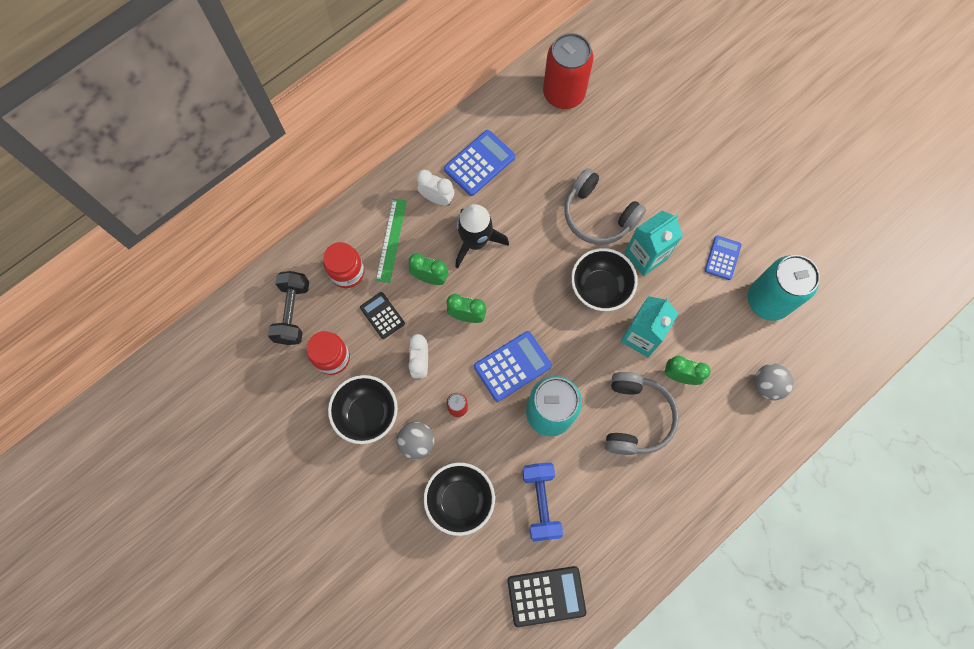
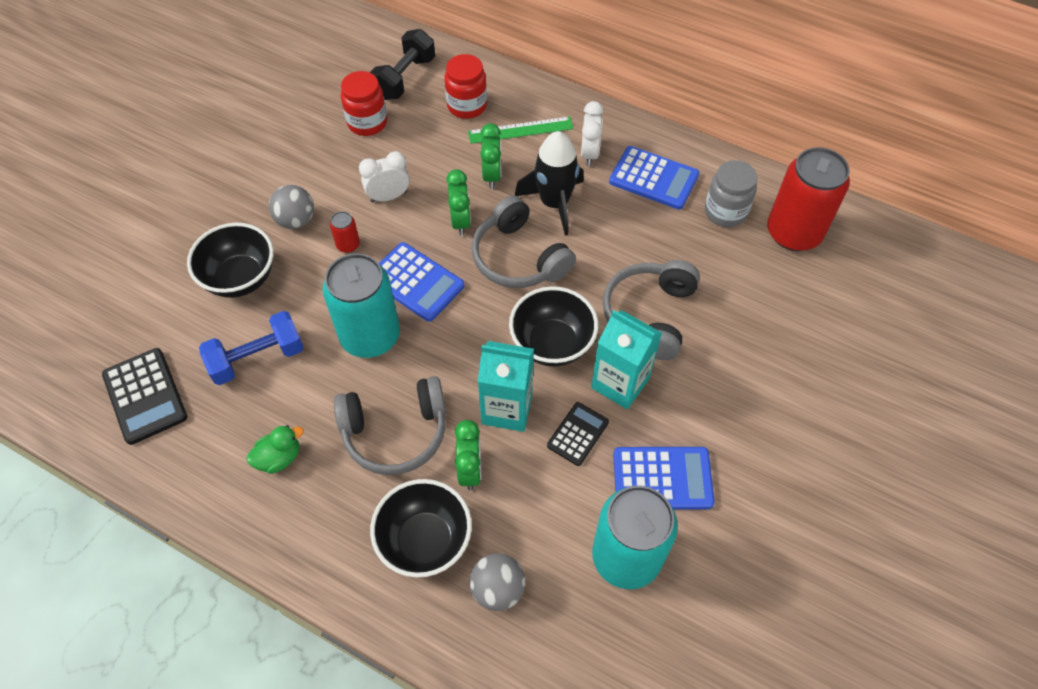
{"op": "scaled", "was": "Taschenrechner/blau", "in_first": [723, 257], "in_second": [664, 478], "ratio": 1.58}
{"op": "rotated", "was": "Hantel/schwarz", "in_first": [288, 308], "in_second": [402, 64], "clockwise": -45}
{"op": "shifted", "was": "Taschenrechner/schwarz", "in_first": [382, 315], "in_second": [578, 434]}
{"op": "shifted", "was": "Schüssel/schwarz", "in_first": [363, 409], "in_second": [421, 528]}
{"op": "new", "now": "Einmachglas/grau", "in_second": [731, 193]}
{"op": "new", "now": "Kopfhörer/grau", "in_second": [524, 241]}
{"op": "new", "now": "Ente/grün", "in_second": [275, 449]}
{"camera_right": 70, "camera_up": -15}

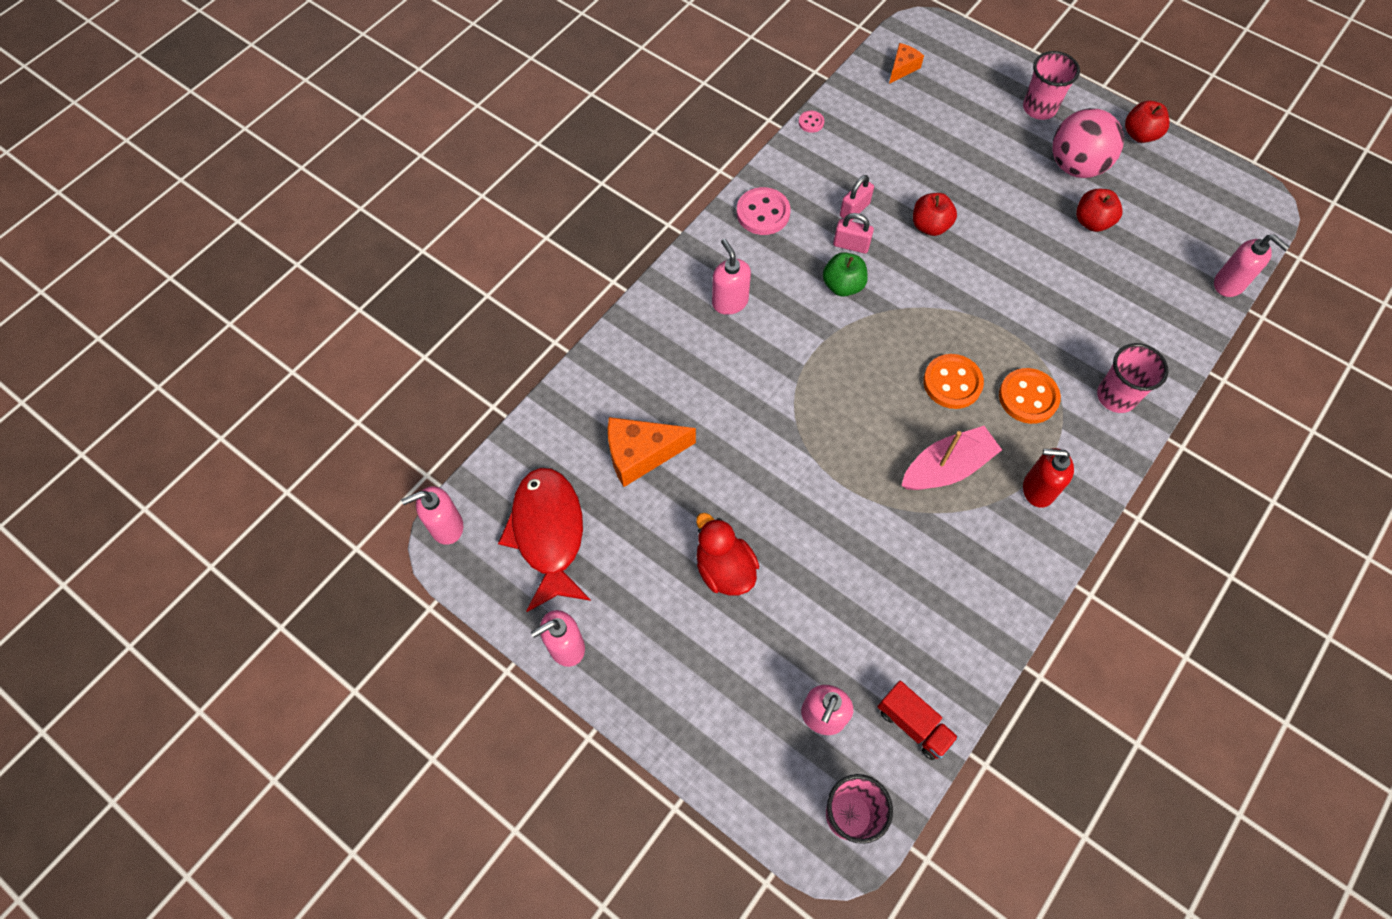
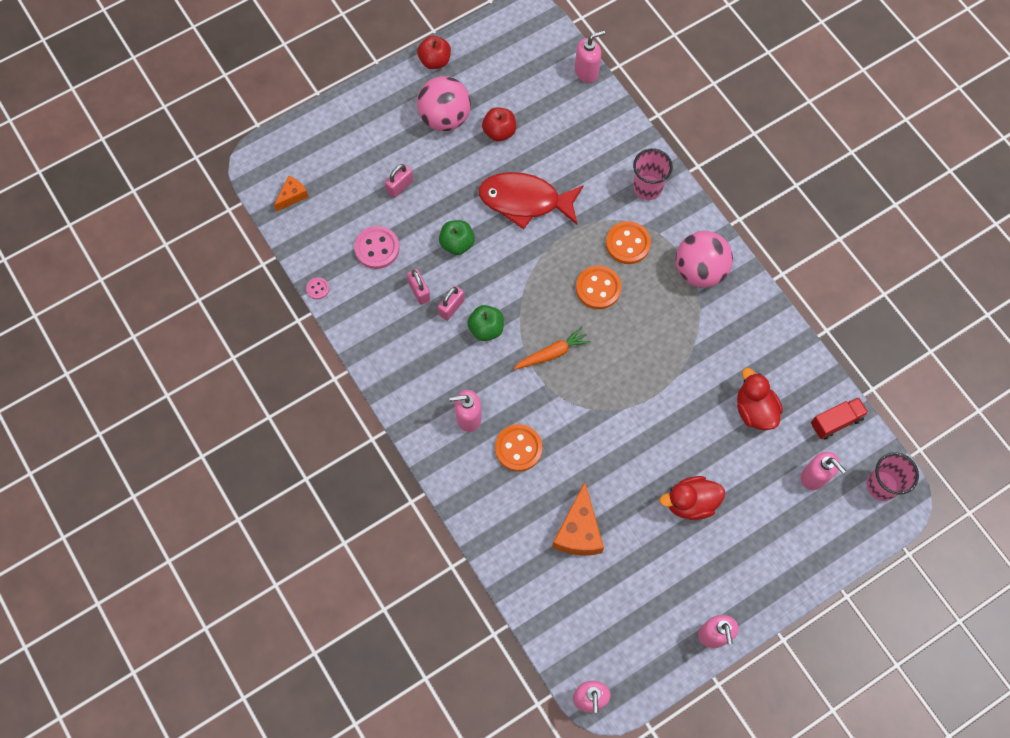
{"op": "rotated", "was": "Käse/orange", "in_first": [906, 63], "in_second": [291, 194], "clockwise": 75}
{"op": "gone", "was": "Becher/rosa", "in_first": [1051, 85]}
{"op": "shifted", "was": "Knopf/rosa", "in_first": [763, 211], "in_second": [376, 247]}
{"op": "repainted", "was": "Apfel/rot", "now": "Apfel/grün", "in_first": [935, 214], "in_second": [457, 237]}
{"op": "gone", "was": "Boot/rosa", "in_first": [951, 458]}
{"op": "swapped", "was": "Seifenspender/rot", "now": "Ball/rosa", "in_first": [1048, 477], "in_second": [704, 259]}
{"op": "shifted", "was": "Fisch/rot", "in_first": [544, 540], "in_second": [531, 200]}
{"op": "new", "now": "Vorhängeschloss/rosa", "in_second": [399, 181]}
{"op": "new", "now": "Karotte/orange", "in_second": [552, 348]}
{"op": "new", "now": "Ente/rot", "in_second": [760, 399]}
{"op": "new", "now": "Knopf/orange", "in_second": [518, 448]}
{"camera_right": -70, "camera_up": 5}

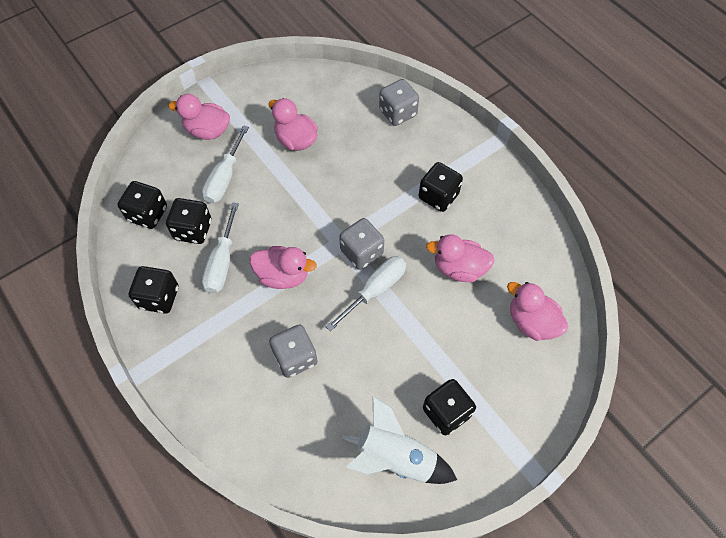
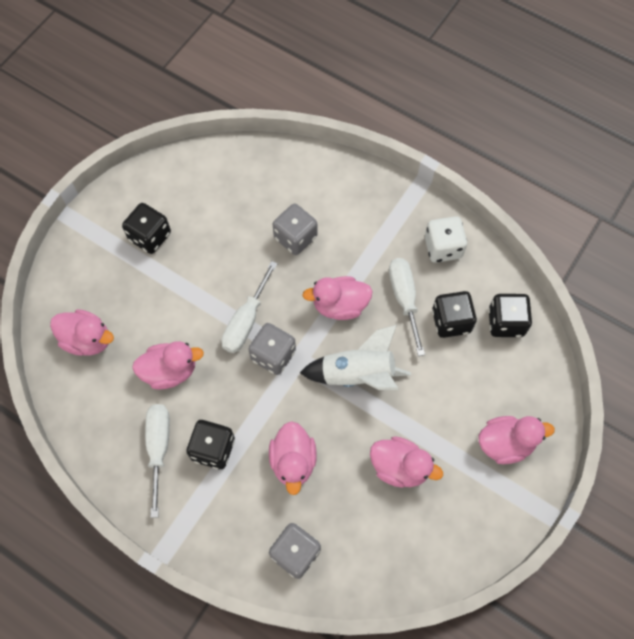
{"op": "shifted", "was": "Schraubenzieher/weiß", "in_first": [225, 164], "in_second": [157, 461]}
{"op": "repainted", "was": "Spielwürfel/schwarz", "now": "Spielwürfel/weiß", "in_first": [153, 290], "in_second": [446, 239]}
{"op": "shifted", "was": "Rakete/weiß", "in_first": [399, 440], "in_second": [355, 357]}
{"op": "new", "now": "Ente/rosa", "in_second": [293, 458]}
{"camera_right": 160, "camera_up": 5}

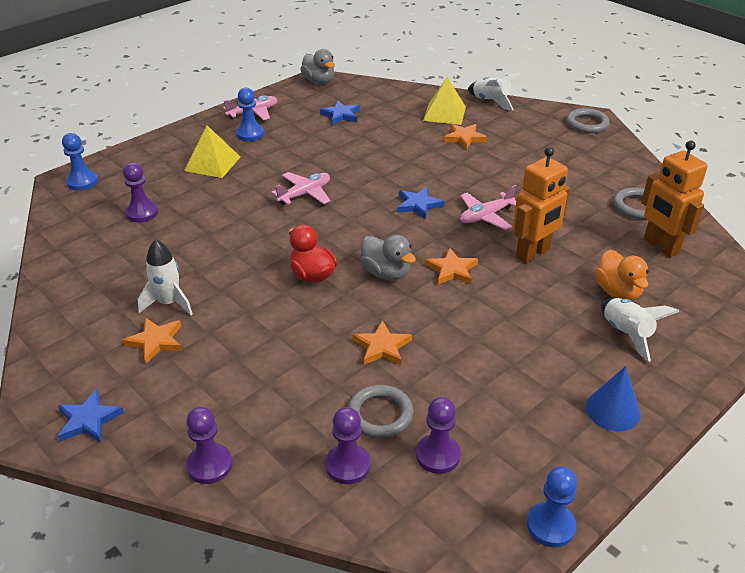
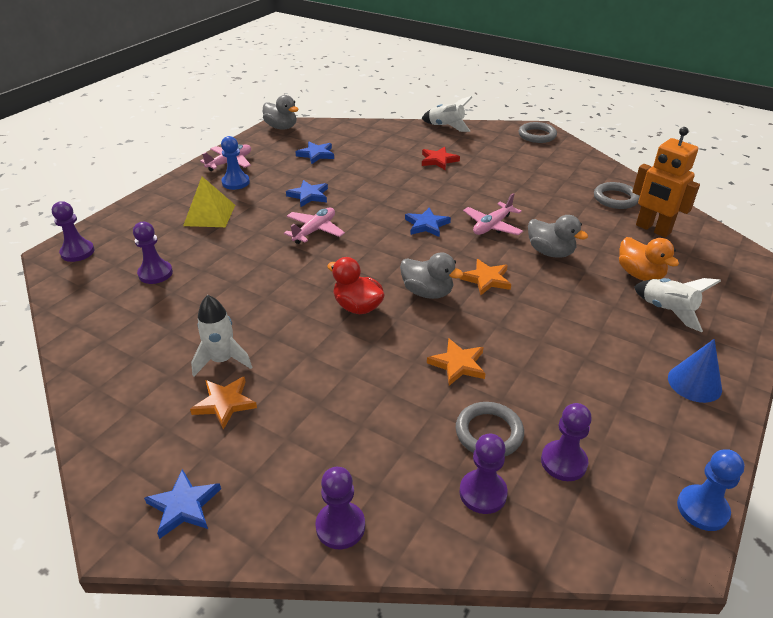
{"op": "gone", "was": "Pyramide/gelb", "in_first": [444, 101]}
{"op": "repainted", "was": "Stern/orange", "now": "Stern/rot", "in_first": [465, 137], "in_second": [441, 158]}
{"op": "repainted", "was": "Bauer/blau", "now": "Bauer/lila", "in_first": [80, 162], "in_second": [73, 231]}
{"op": "swapped", "was": "Roboter/orange", "now": "Ente/grau", "in_first": [541, 205], "in_second": [558, 236]}
{"op": "new", "now": "Stern/blau", "in_second": [307, 193]}
{"camera_right": -15, "camera_up": 0}

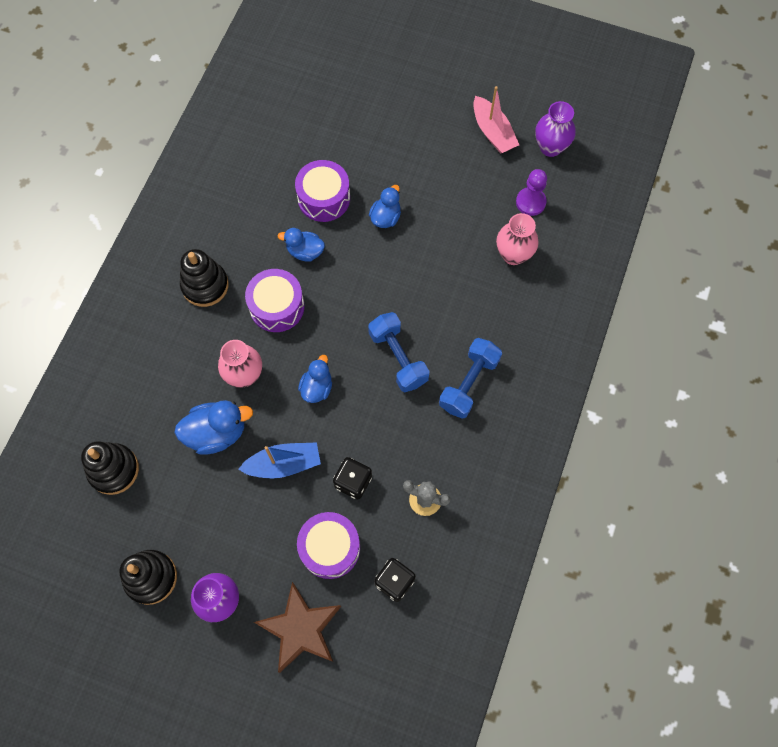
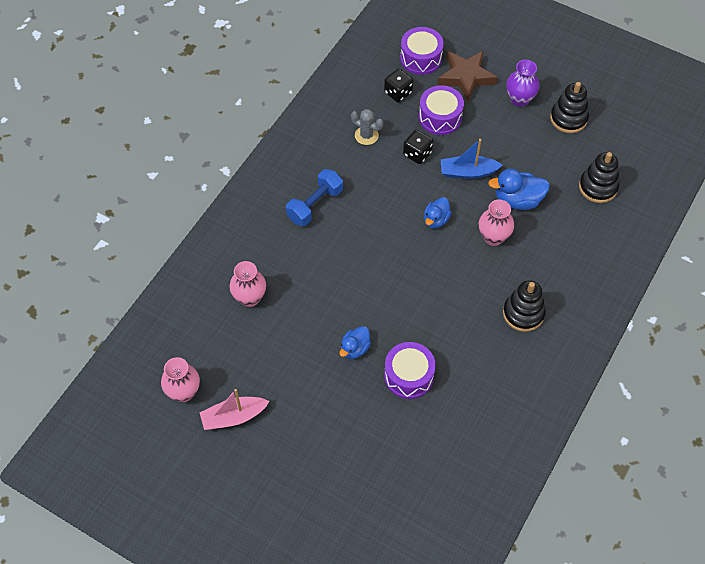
{"op": "rotated", "was": "Boot/rosa", "in_first": [496, 120], "in_second": [234, 409], "clockwise": -90}
{"op": "repainted", "was": "Vase/lila", "now": "Vase/rosa", "in_first": [555, 129], "in_second": [180, 379]}
{"op": "gone", "was": "Bauer/lila", "in_first": [531, 192]}
{"op": "gone", "was": "Ente/blau", "in_first": [301, 245]}
{"op": "shifted", "was": "Trommel/lila", "in_first": [275, 300], "in_second": [422, 51]}
{"op": "gone", "was": "Hantel/blau", "in_first": [399, 352]}
{"camera_right": -170, "camera_up": -10}

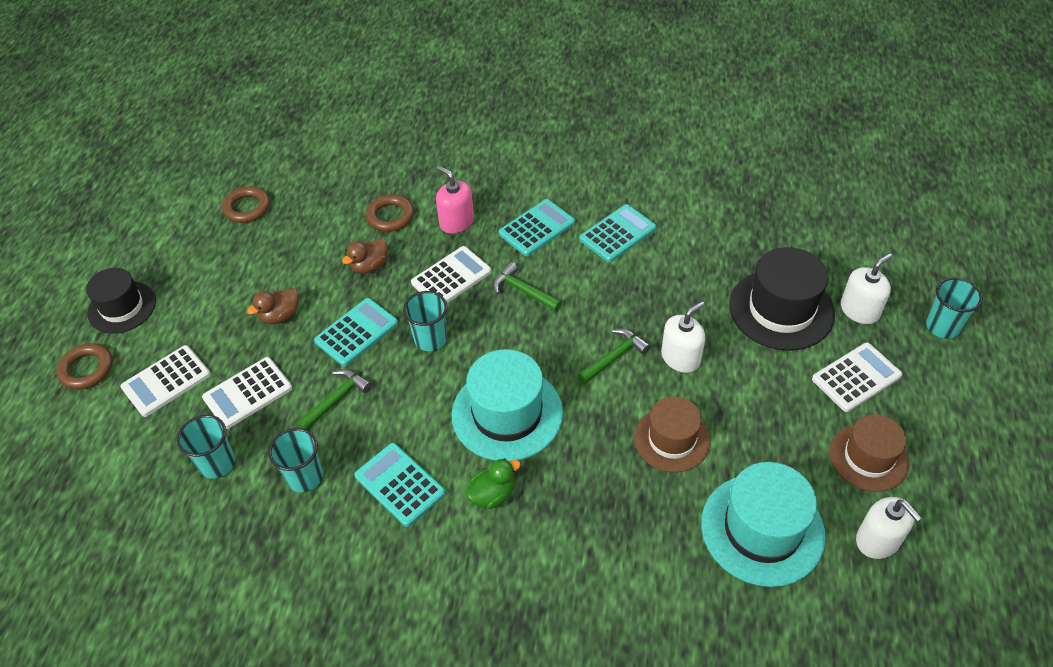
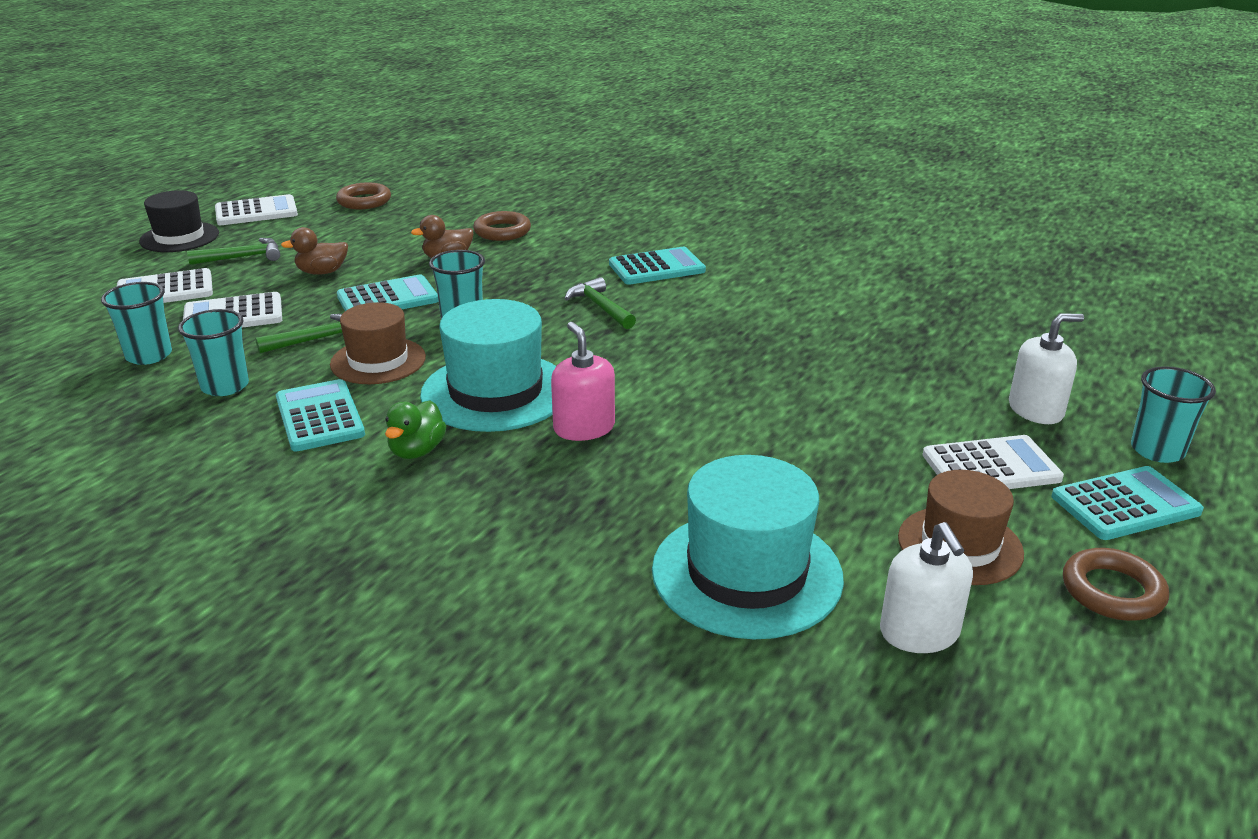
{"op": "shifted", "was": "Seifenspender/rosa", "in_first": [455, 200], "in_second": [583, 381]}
{"op": "shifted", "was": "Taschenrechner/türkis", "in_first": [618, 233], "in_second": [1127, 503]}
{"op": "shifted", "was": "Taschenrechner/weiß", "in_first": [451, 274], "in_second": [256, 209]}
{"op": "gone", "was": "Hut/schwarz", "in_first": [782, 299]}
{"op": "gone", "was": "Seifenspender/weiß", "in_first": [683, 337]}
{"op": "shifted", "was": "Hammer/grün", "in_first": [614, 356], "in_second": [233, 251]}
{"op": "shifted", "was": "Ring/braun", "in_first": [84, 366], "in_second": [1116, 584]}
{"op": "shifted", "was": "Hut/braun", "in_first": [672, 434], "in_second": [378, 343]}
{"op": "rotated", "was": "Ente/grün", "in_first": [493, 483], "in_second": [416, 430], "clockwise": 120}
{"camera_right": 20, "camera_up": -20}

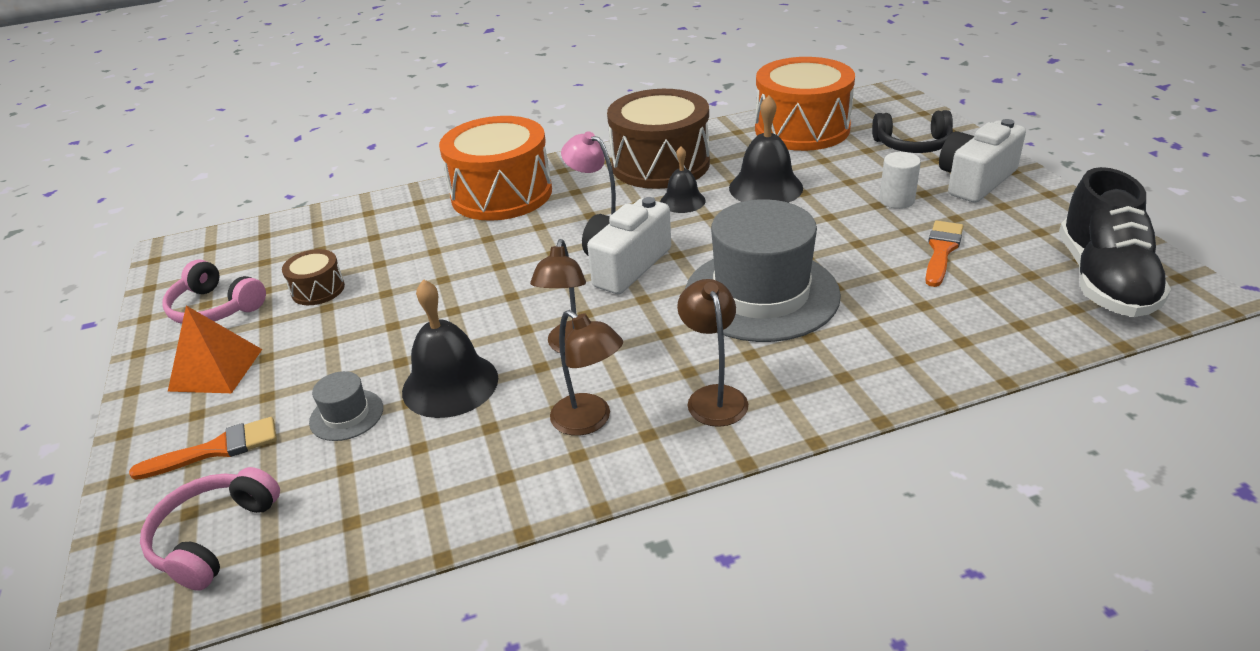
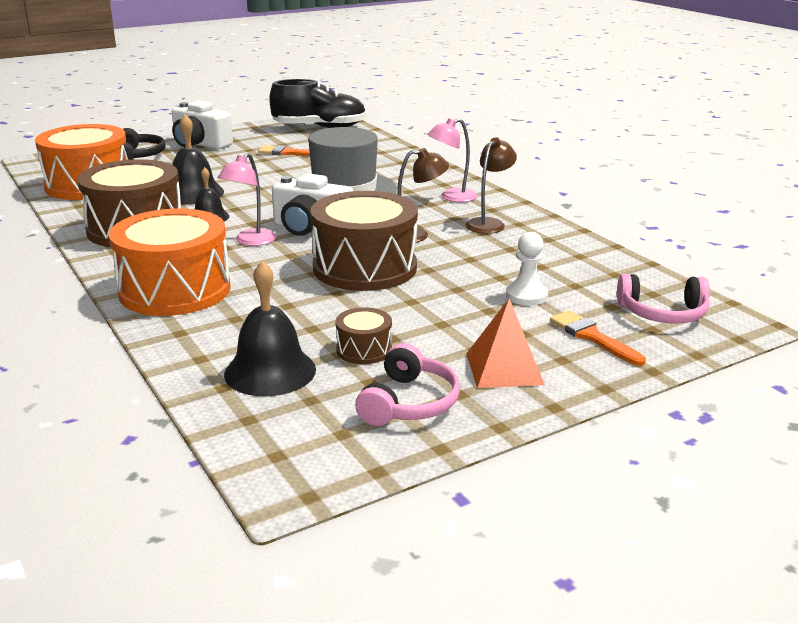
{"op": "gone", "was": "Vollzylinder/weiß", "in_first": [900, 180]}
{"op": "shifted", "was": "Glocke/schwarz", "in_first": [450, 348], "in_second": [270, 328]}
{"op": "repainted", "was": "Lampe/braun", "now": "Lampe/rosa", "in_first": [712, 353], "in_second": [452, 160]}
{"op": "swapped", "was": "Hut/grau", "now": "Bauer/weiß", "in_first": [346, 406], "in_second": [527, 269]}
{"op": "new", "now": "Trommel/braun", "in_second": [364, 241]}
{"camera_right": -105, "camera_up": -10}

